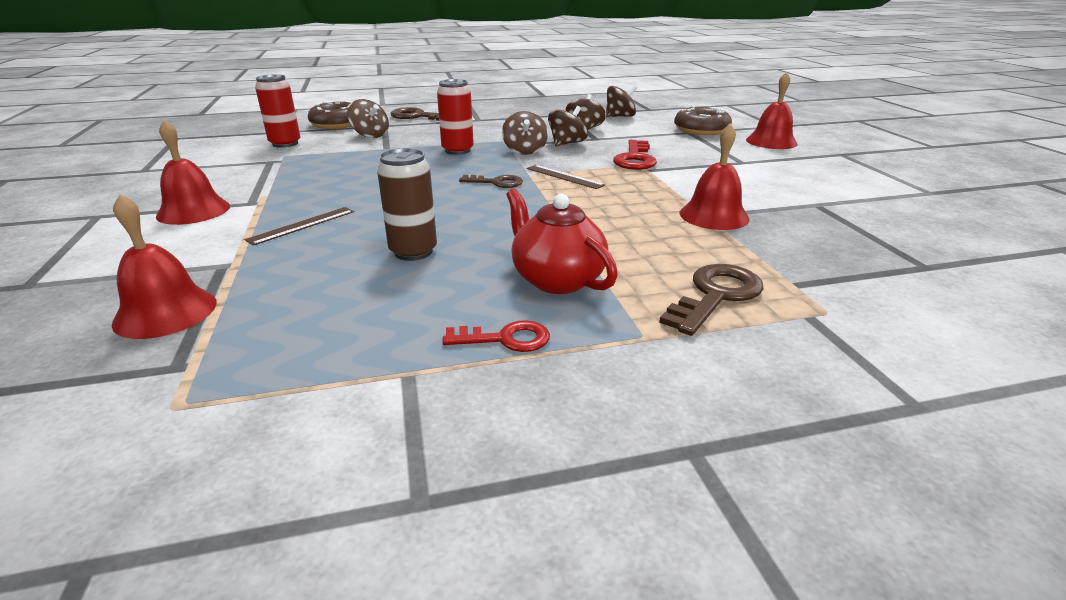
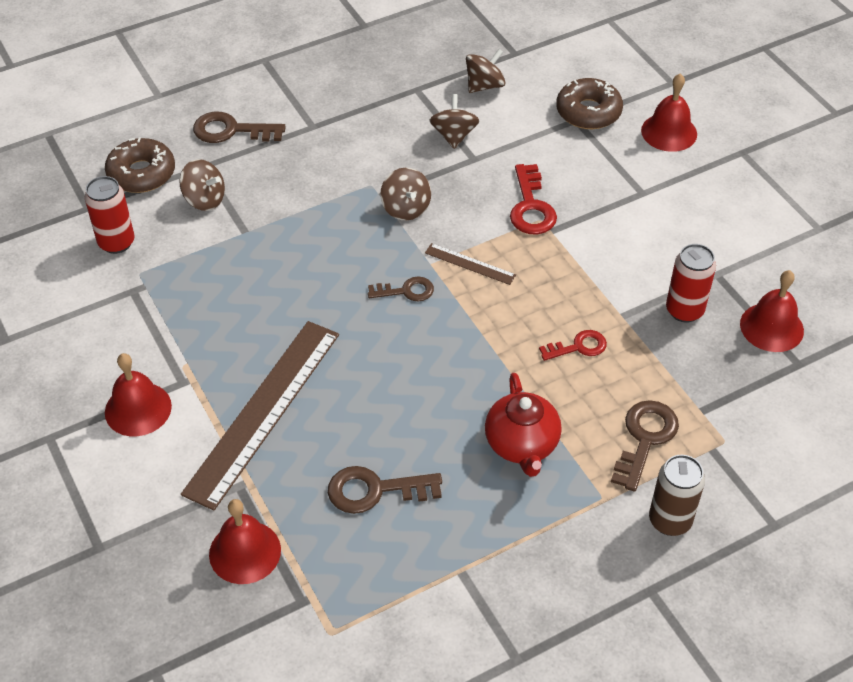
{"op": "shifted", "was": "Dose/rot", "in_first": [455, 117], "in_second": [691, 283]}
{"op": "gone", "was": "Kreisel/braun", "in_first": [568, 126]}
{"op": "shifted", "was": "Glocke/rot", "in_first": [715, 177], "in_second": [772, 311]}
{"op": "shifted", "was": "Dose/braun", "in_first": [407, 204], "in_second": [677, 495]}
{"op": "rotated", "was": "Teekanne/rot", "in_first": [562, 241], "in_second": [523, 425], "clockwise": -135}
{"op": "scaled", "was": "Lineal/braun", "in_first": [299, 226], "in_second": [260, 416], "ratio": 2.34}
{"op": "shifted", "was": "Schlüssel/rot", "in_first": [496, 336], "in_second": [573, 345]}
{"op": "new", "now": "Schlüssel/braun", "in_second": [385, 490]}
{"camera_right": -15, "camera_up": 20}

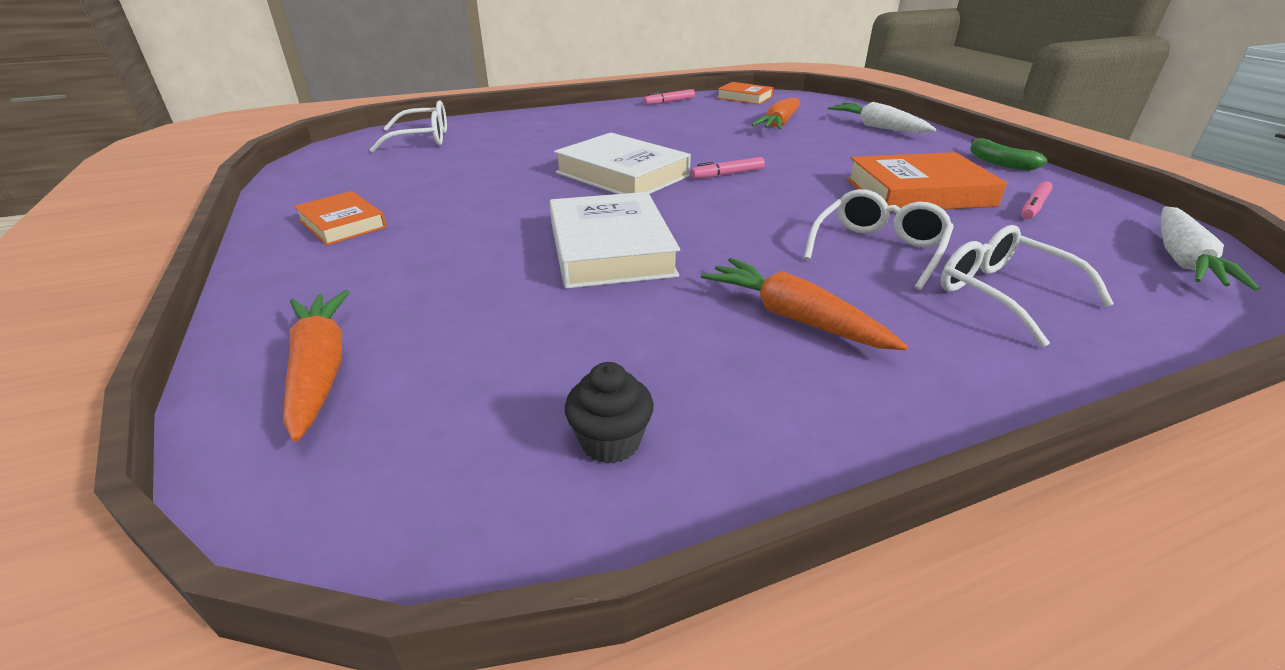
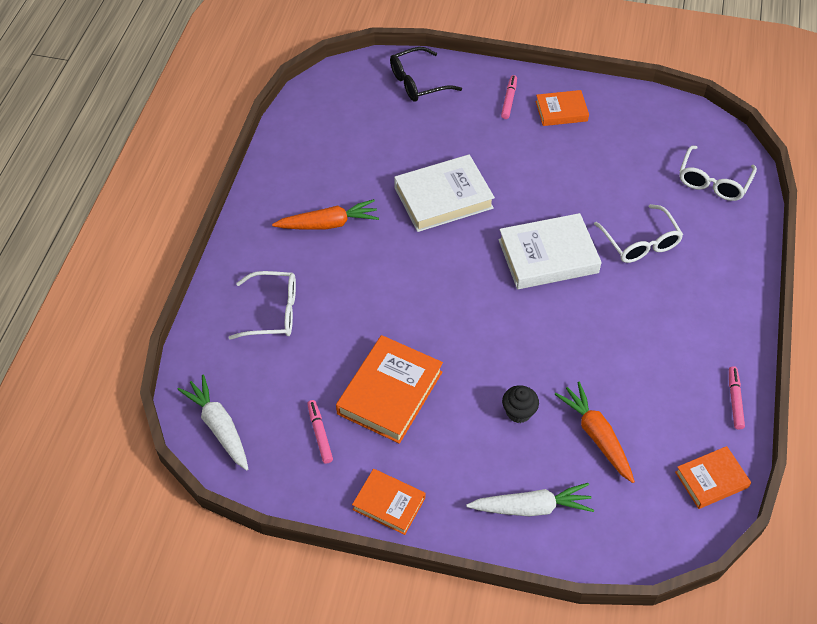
{"op": "swapped", "was": "Banane/grün", "now": "Buch/orange", "in_first": [1008, 154], "in_second": [388, 502]}
{"op": "shifted", "was": "Filzstift/rosa", "in_first": [728, 168], "in_second": [509, 97]}
{"op": "shifted", "was": "Brille/weiß", "in_first": [879, 239], "in_second": [638, 233]}
{"op": "rotated", "was": "Buch/weiß", "in_first": [615, 240], "in_second": [444, 193], "clockwise": -45}
{"op": "swapped", "was": "Karotte/orange", "now": "Brille/schwarz", "in_first": [316, 366], "in_second": [426, 74]}
{"op": "shifted", "was": "Muffin/schwarz", "in_first": [609, 413], "in_second": [520, 404]}
{"camera_right": 125, "camera_up": 20}

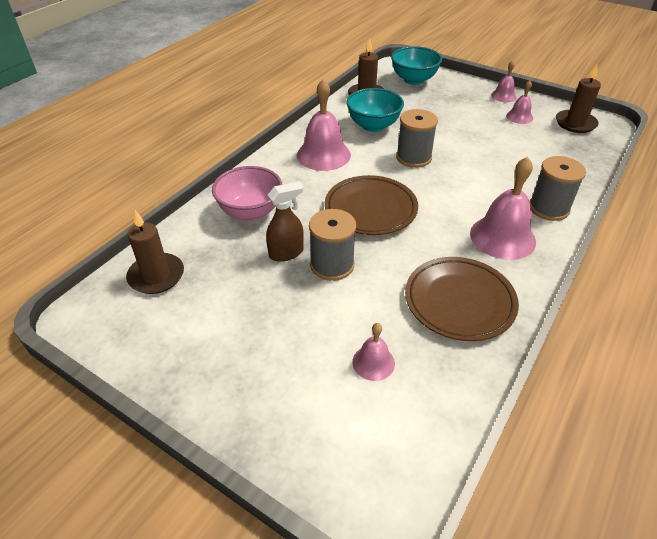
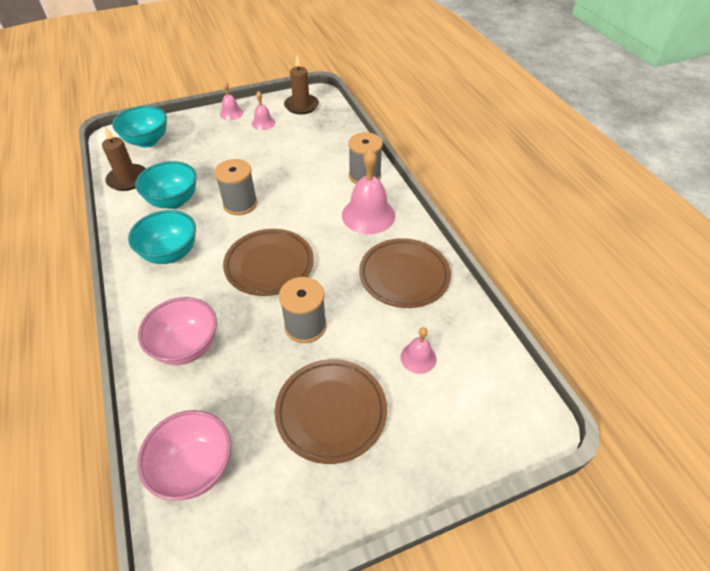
{"op": "swapped", "was": "Glocke/rosa", "now": "Schüssel/türkis", "in_first": [324, 125], "in_second": [162, 237]}
{"op": "gone", "was": "Sprühflasche/braun", "in_first": [285, 221]}
{"op": "swapped", "was": "Kerze/braun", "now": "Schüssel/rosa", "in_first": [155, 252], "in_second": [184, 455]}
{"op": "new", "now": "Teller/braun", "in_second": [331, 411]}
{"camera_right": -55, "camera_up": 5}

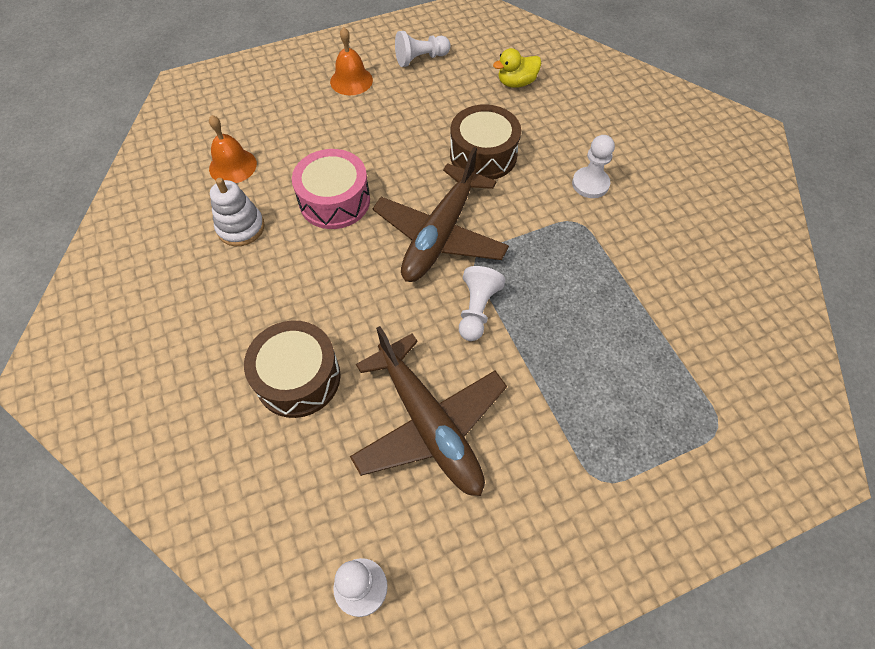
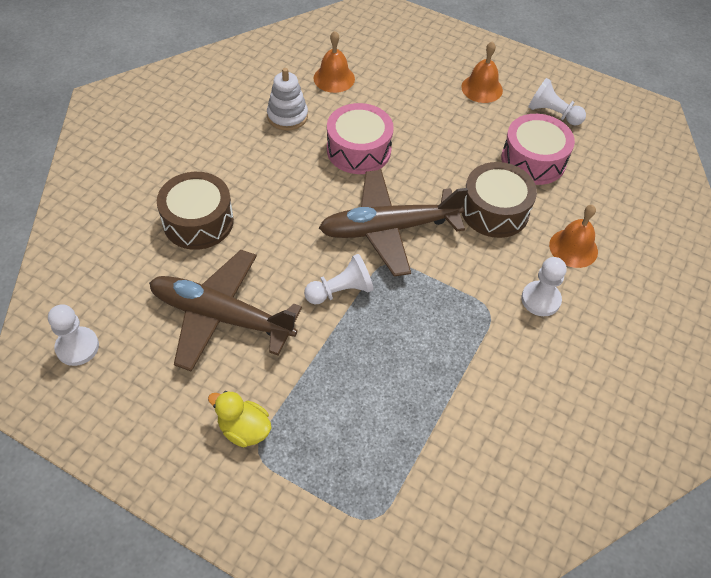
{"op": "shifted", "was": "Ente/gelb", "in_first": [517, 68], "in_second": [239, 419]}
{"op": "rotated", "was": "Flugzeug/braun", "in_first": [428, 411], "in_second": [225, 311], "clockwise": 90}
{"op": "new", "now": "Trommel/rosa", "in_second": [538, 149]}
{"op": "new", "now": "Glocke/orange", "in_second": [573, 236]}
{"camera_right": 50, "camera_up": -5}

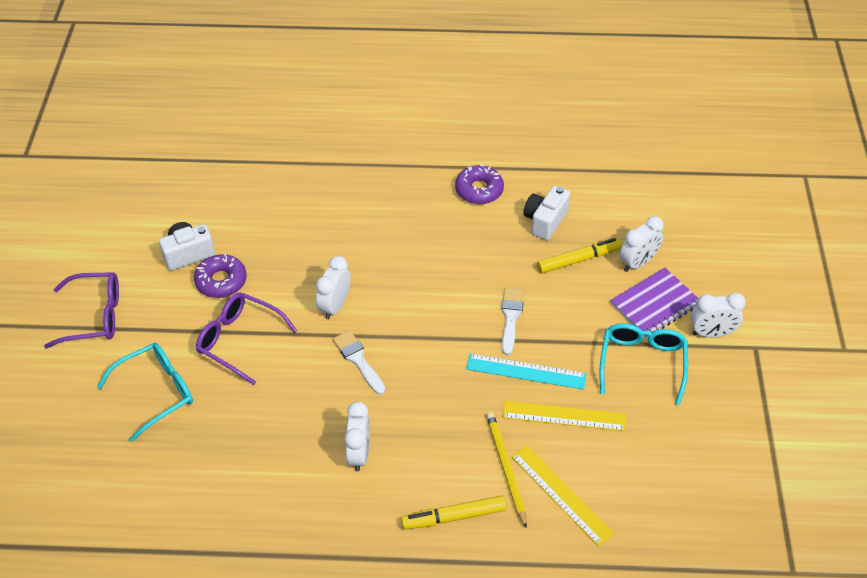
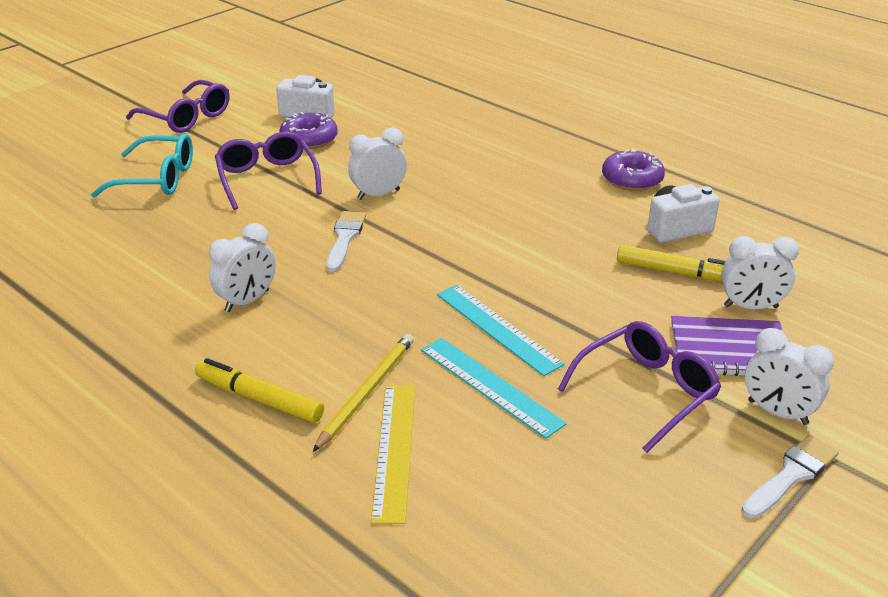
{"op": "shifted", "was": "Pinsel/weiß", "in_first": [512, 321], "in_second": [790, 477]}
{"op": "repainted", "was": "Brille/türkis", "now": "Brille/lila", "in_first": [643, 364], "in_second": [639, 387]}
{"op": "repainted", "was": "Lineal/gelb", "now": "Lineal/türkis", "in_first": [564, 416], "in_second": [494, 388]}
{"camera_right": 40, "camera_up": -15}

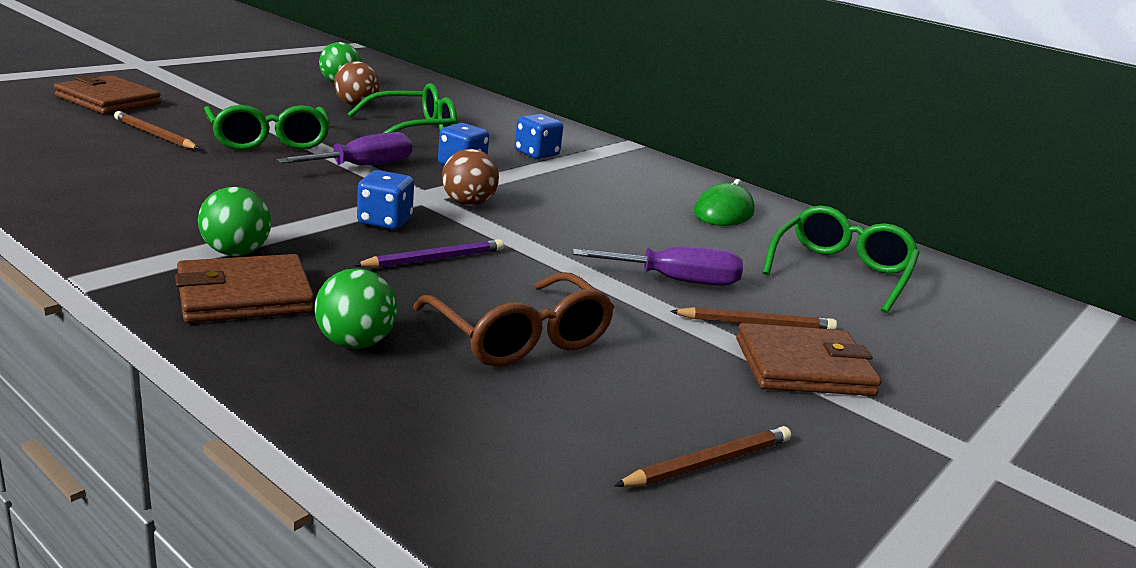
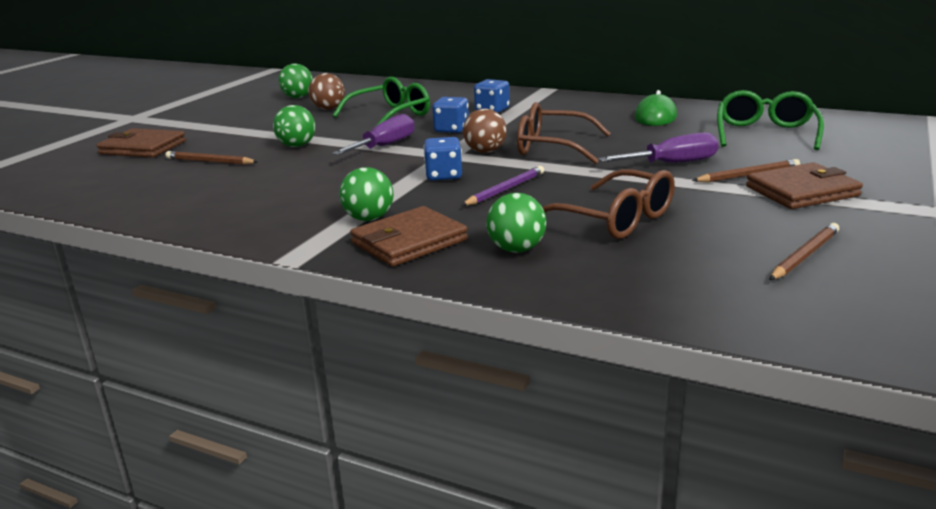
{"op": "swapped", "was": "Brille/grün", "now": "Ball/grün", "in_first": [267, 127], "in_second": [294, 126]}
{"op": "new", "now": "Brille/braun", "in_second": [564, 133]}
{"camera_right": -10, "camera_up": 0}

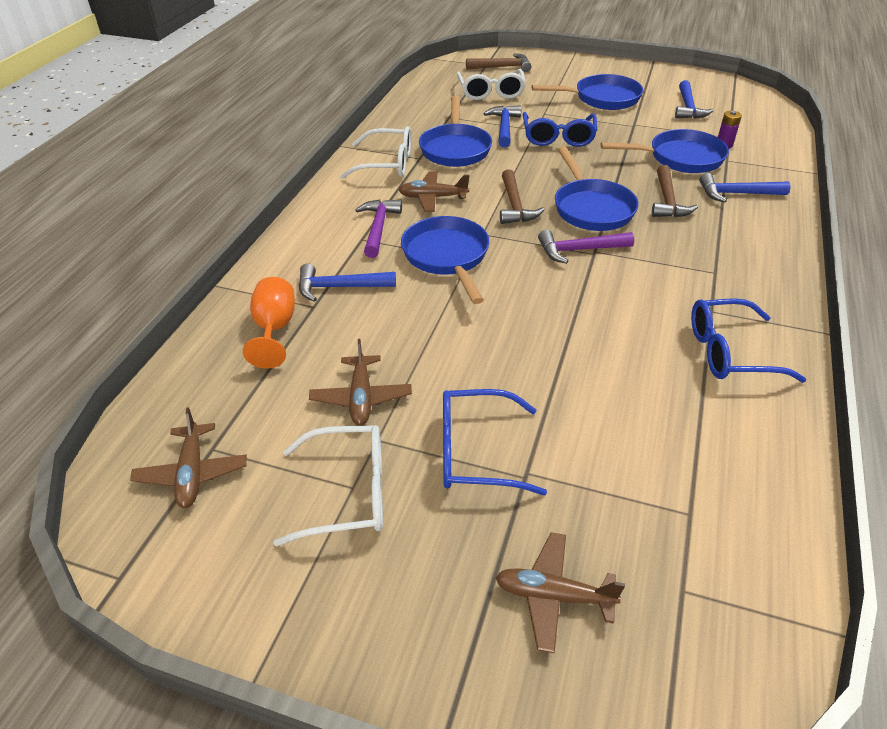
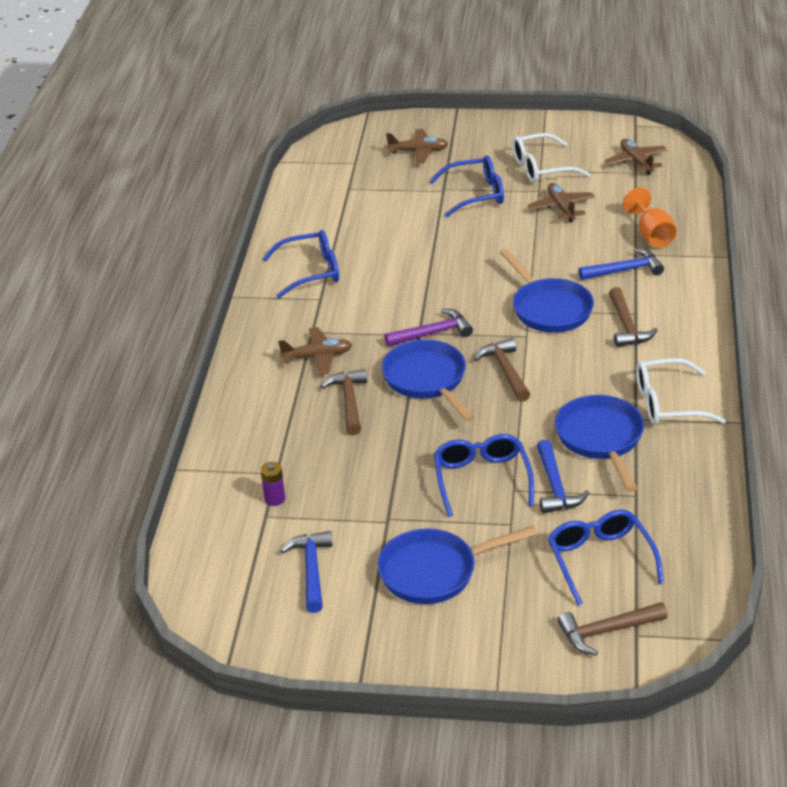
{"op": "repainted", "was": "Brille/weiß", "now": "Brille/blau", "in_first": [491, 84], "in_second": [606, 558]}
{"op": "gone", "was": "Pfanne/blau", "in_first": [664, 151]}
{"op": "shifted", "was": "Flugzeug/braun", "in_first": [434, 192], "in_second": [315, 351]}
{"op": "gone", "was": "Hammer/blau", "in_first": [745, 187]}
{"op": "repainted", "was": "Hammer/lila", "now": "Hammer/braun", "in_first": [378, 229], "in_second": [633, 317]}
{"camera_right": 170, "camera_up": -5}

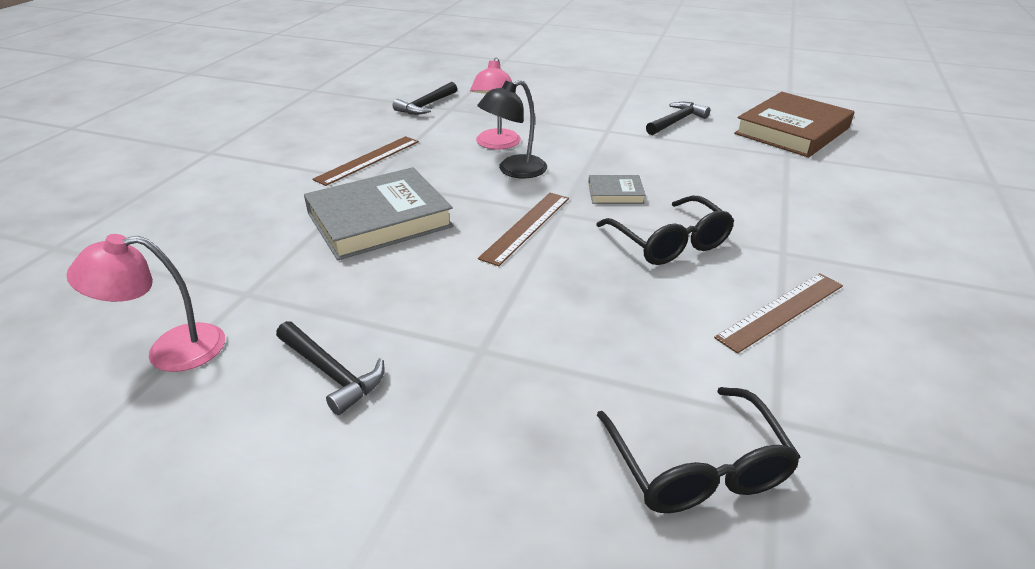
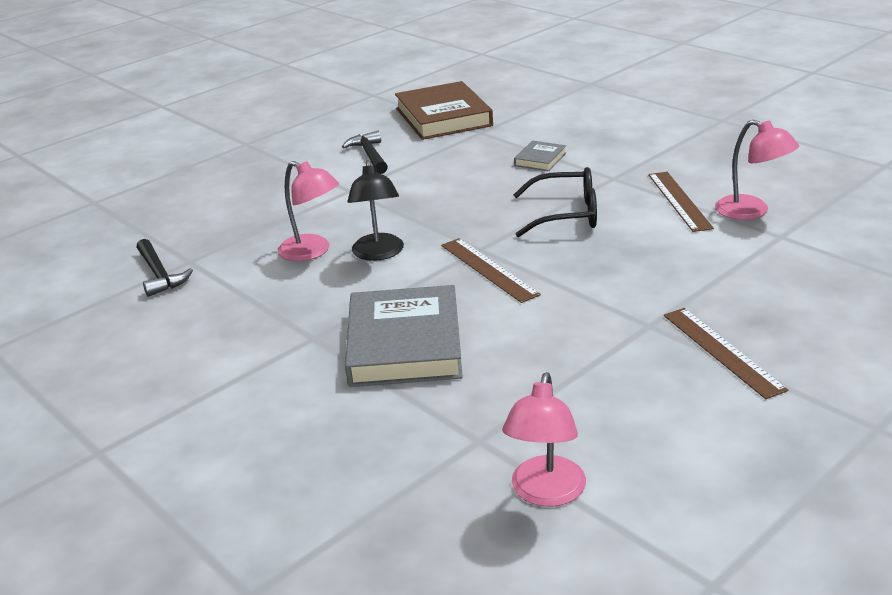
{"op": "shifted", "was": "Lineal/braun", "in_first": [365, 161], "in_second": [726, 353]}
{"op": "shifted", "was": "Buch/grau", "in_first": [617, 189], "in_second": [540, 156]}
{"op": "gone", "was": "Hammer/schwarz", "in_first": [330, 368]}
{"op": "gone", "was": "Brille/schwarz", "in_first": [699, 450]}
{"op": "new", "now": "Lampe/rosa", "in_second": [757, 170]}
{"camera_right": -60, "camera_up": -5}

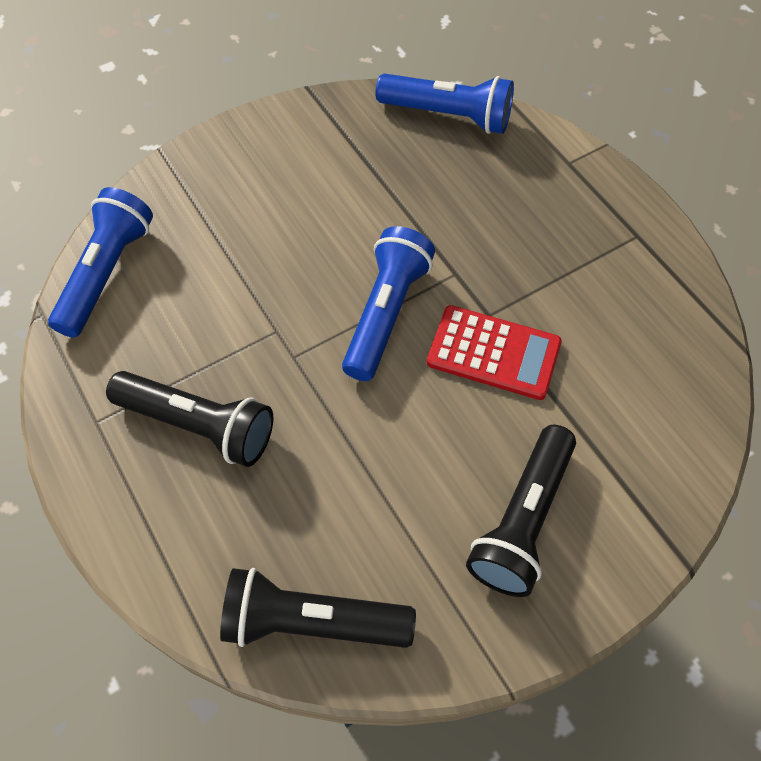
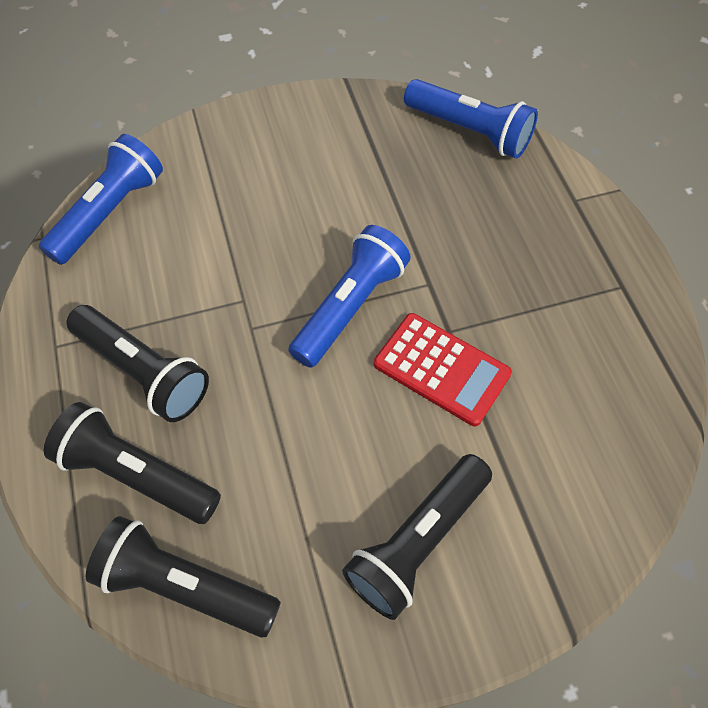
{"op": "new", "now": "Taschenlampe/schwarz", "in_second": [132, 463]}
{"camera_right": 15, "camera_up": 0}

